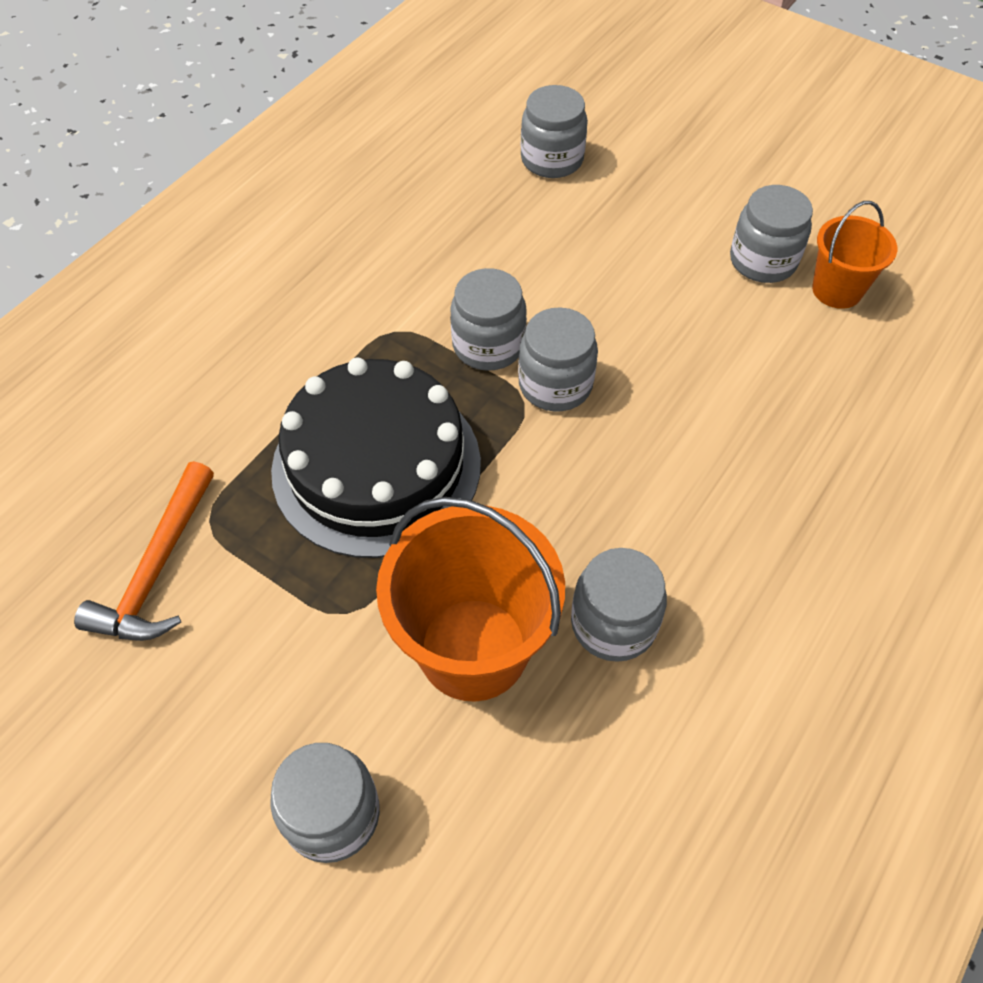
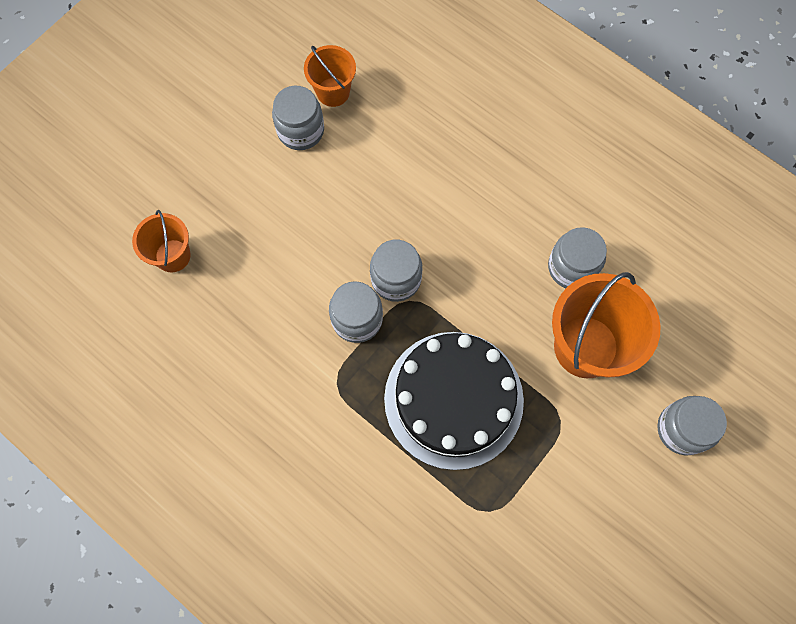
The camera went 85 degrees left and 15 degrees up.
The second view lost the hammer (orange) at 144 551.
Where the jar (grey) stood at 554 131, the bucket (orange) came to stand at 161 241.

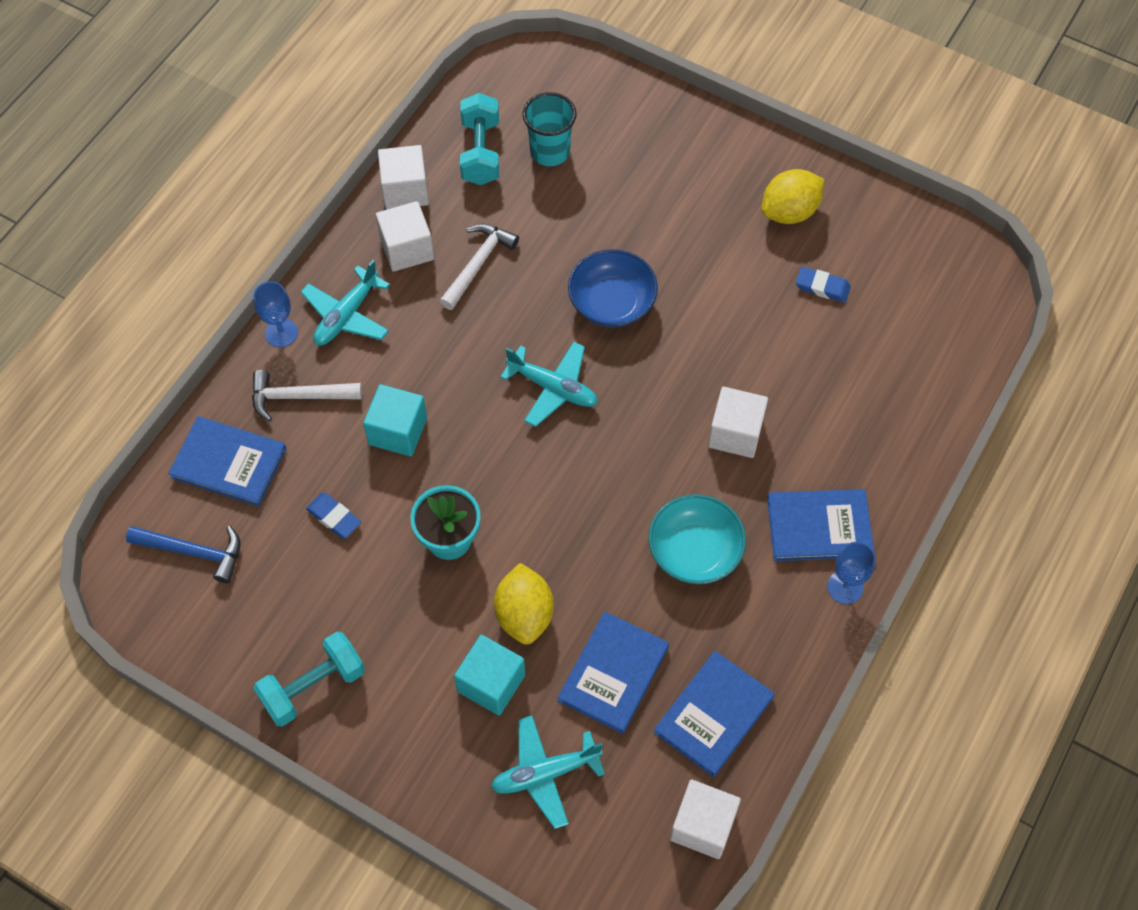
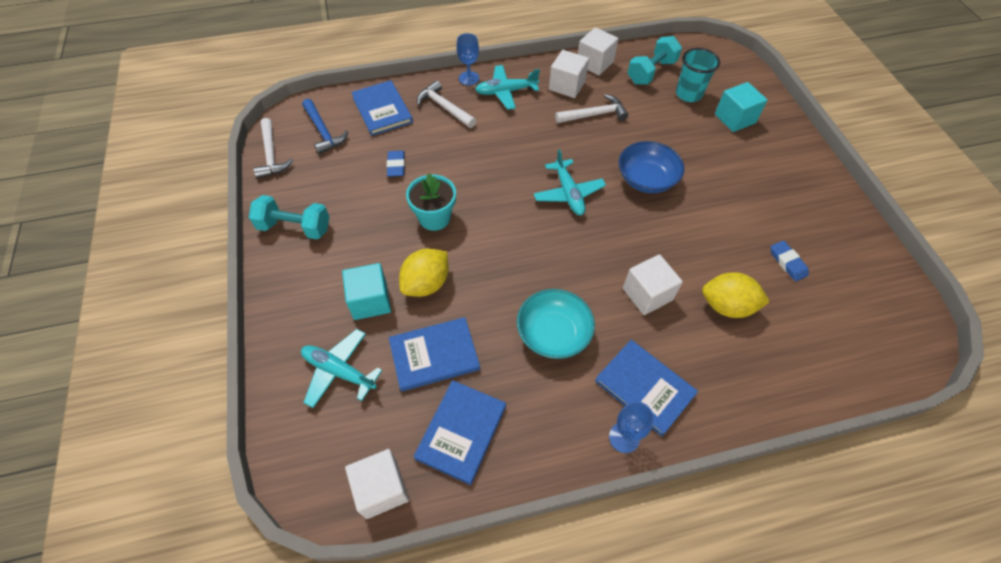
The camera went 45 degrees right and 5 degrees down.
The second view gained the hammer (white) at 273 148.
The cube (turquoise) ended up elsewhere, having gone from 395 420 to 741 107.
The lemon (yellow) ended up elsewhere, having gone from 793 196 to 736 295.
The book (blue) at 714 714 ended up facing another way, 60 degrees counterclockwise from before.

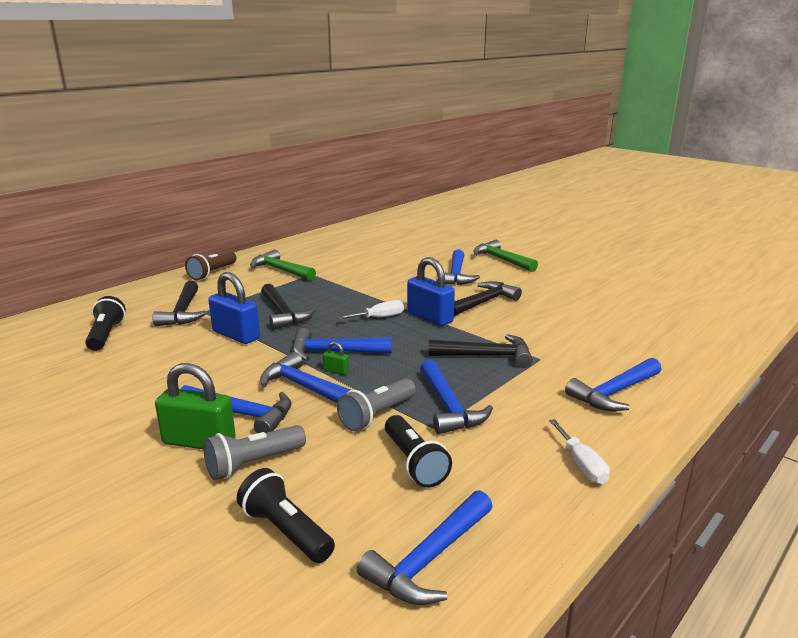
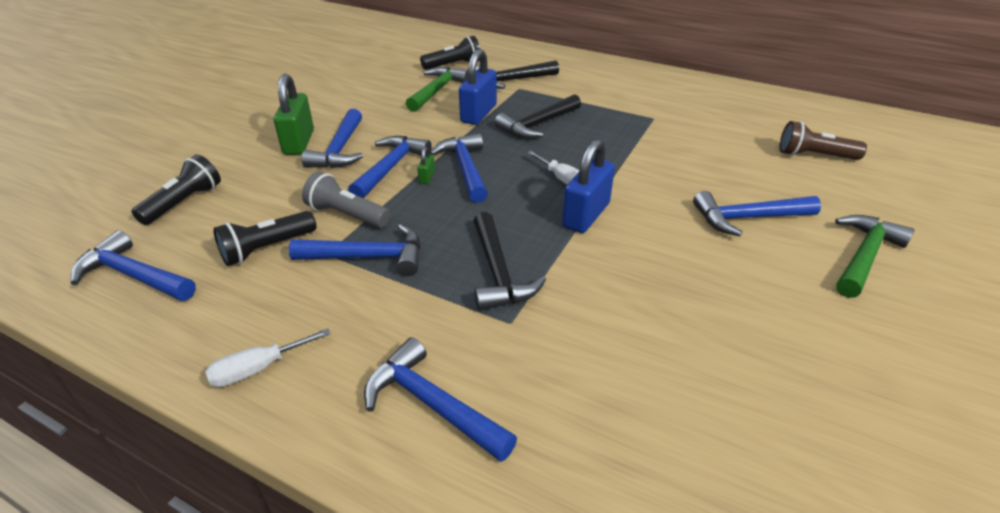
The camera went 75 degrees right and 15 degrees up.
The second view lost the flashlight (grey) at 254 452.
The second view lost the hammer (black) at 488 298.
The flashlight (brown) ended up elsewhere, having gone from 210 265 to 823 140.
The hammer (green) ended up elsewhere, having gone from 283 265 to 437 89.
The hammer (blue) at 456 397 ended up facing another way, 150 degrees counterclockwise from before.

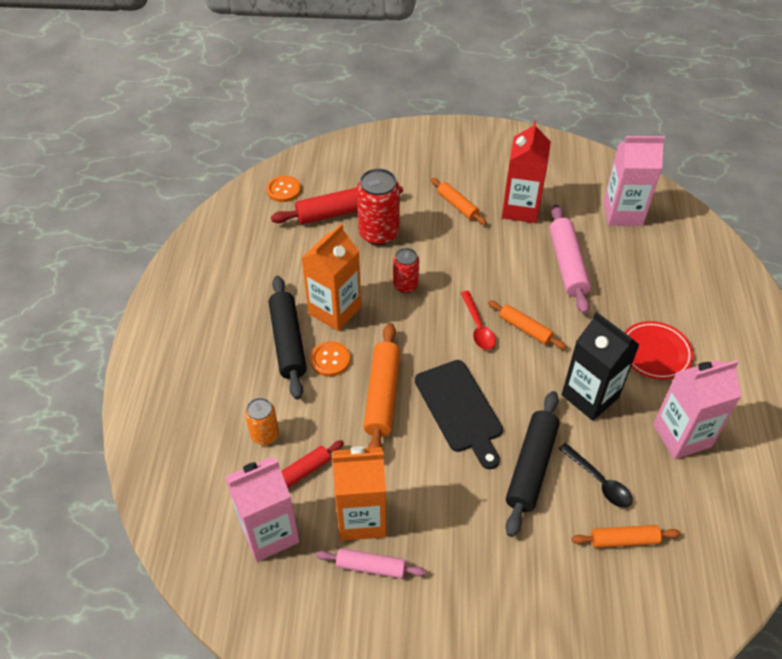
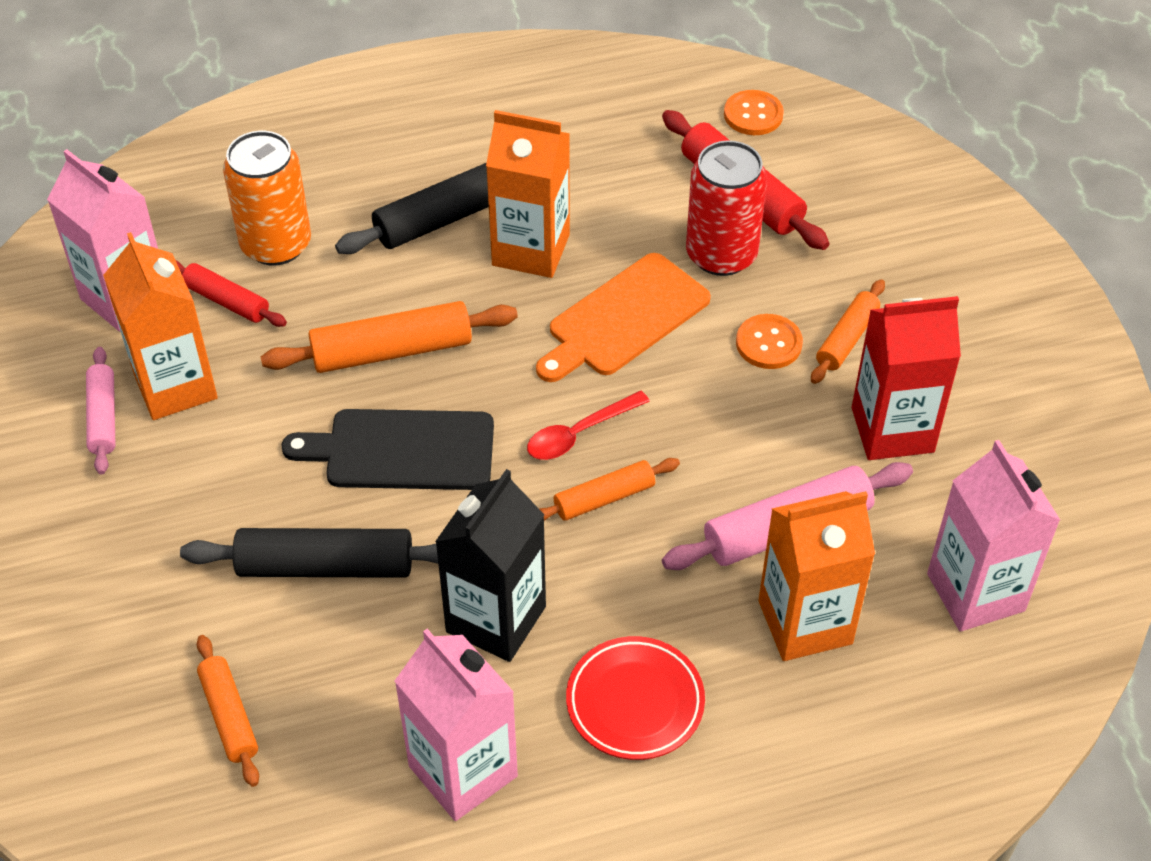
The camera went 70 degrees right and 0 degrees up.
The second view lost the spoon (black) at 595 475.
The second view gained the carton (orange) at 816 576.
The button (orange) ended up elsewhere, having gone from 330 358 to 769 341.
Where the can (red) stood at 406 270, the cutting board (orange) came to stand at 623 317.
The cutting board (black) at 459 414 ended up facing another way, 45 degrees clockwise from before.
The rolling pin (orange) at 527 324 ended up facing another way, 45 degrees clockwise from before.
The size of the can (orange) at 262 421 changed by a factor of 1.70.

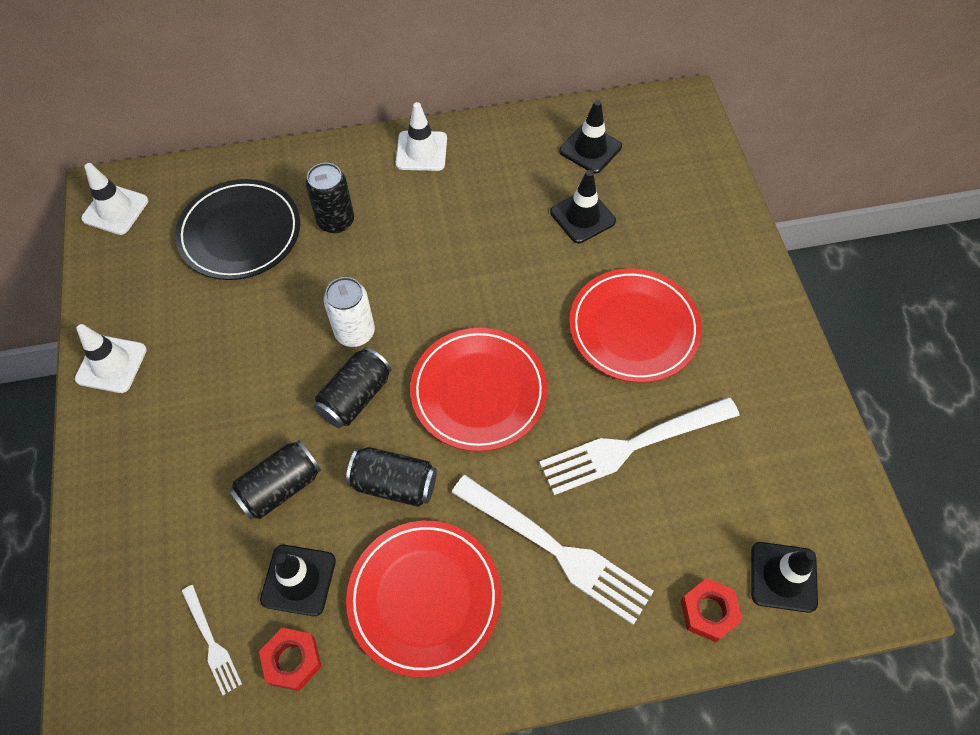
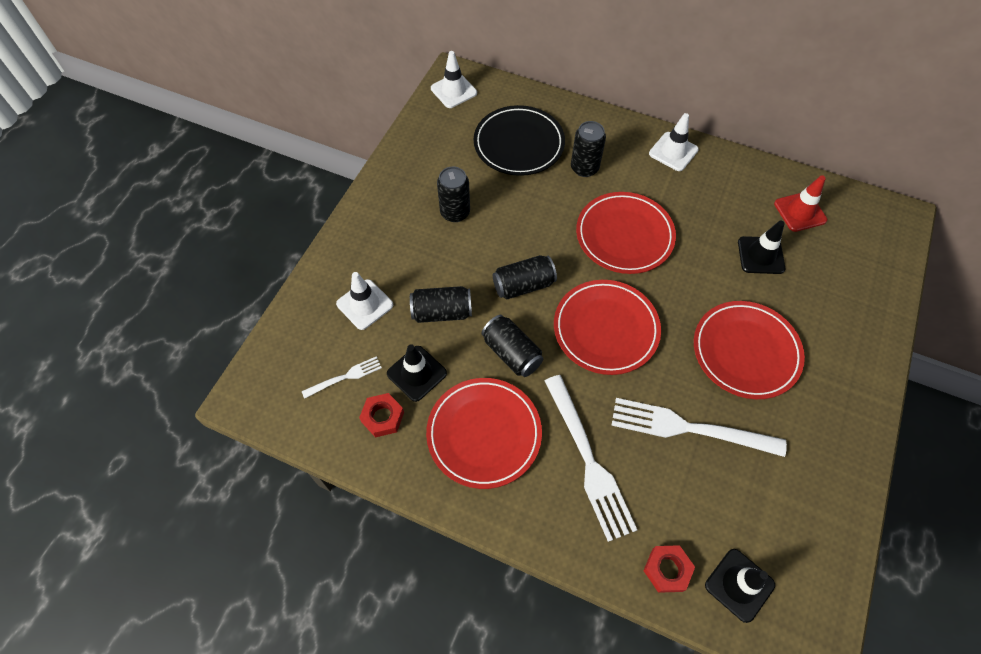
The camera went 35 degrees right and 0 degrees up.
The second view lost the can (white) at 349 312.
The second view gained the can (black) at 453 194.
The second view gained the plate (red) at 626 233.
The traffic cone (white) ended up elsewhere, having gone from 111 358 to 364 301.
What was the traffic cone (black) at 590 137 turned into the traffic cone (red) at 800 203.
The fork (white) at 212 640 ended up facing another way, 120 degrees counterclockwise from before.

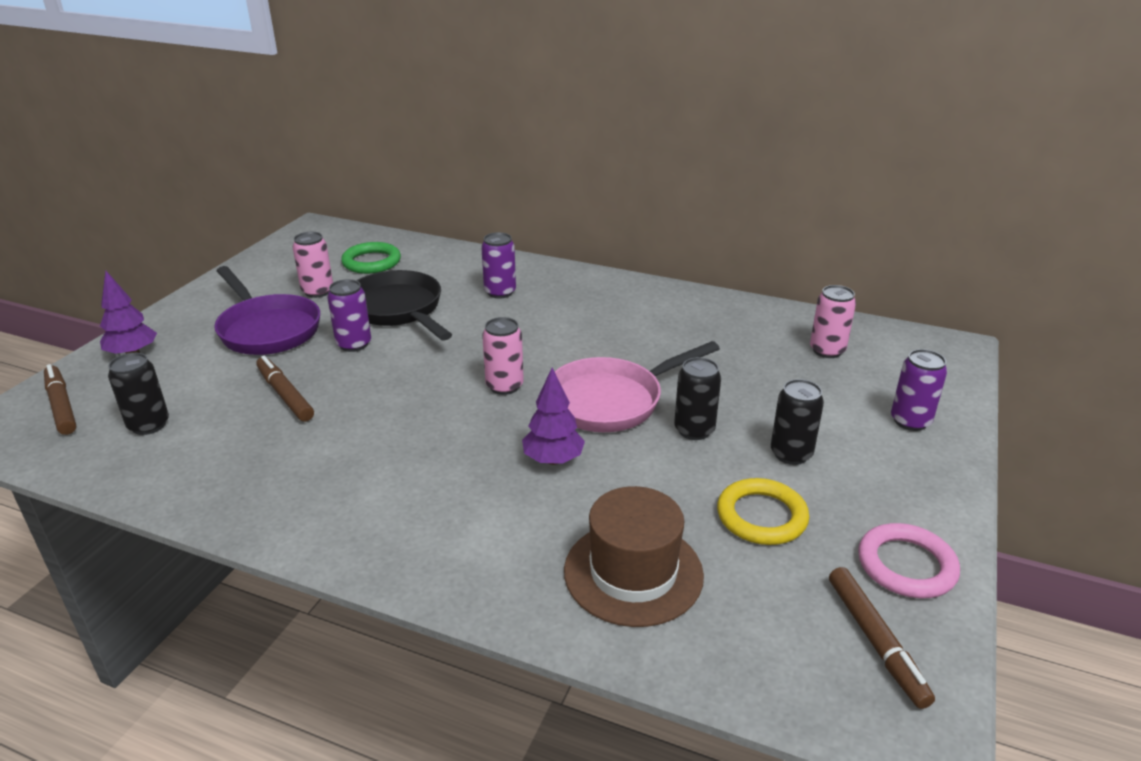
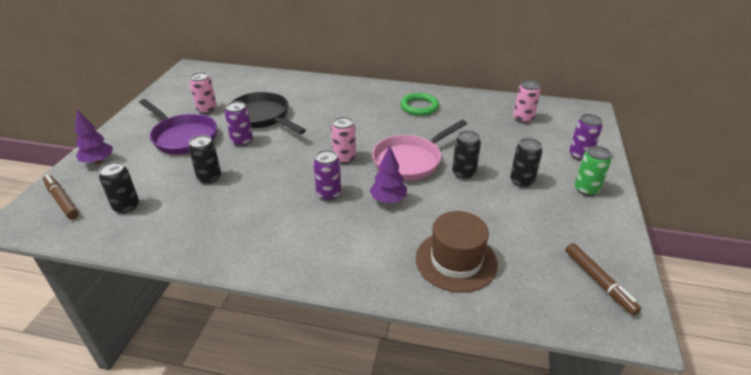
The camera went 10 degrees left and 5 degrees up.
The second view lost the ring (yellow) at 763 511.
The second view lost the ring (pink) at 909 560.
The second view gained the can (green) at 593 171.
The ring (green) ended up elsewhere, having gone from 371 258 to 419 104.
The can (purple) ended up elsewhere, having gone from 498 265 to 327 175.
Where the marker (brown) stood at 285 389, the can (black) came to stand at 204 159.

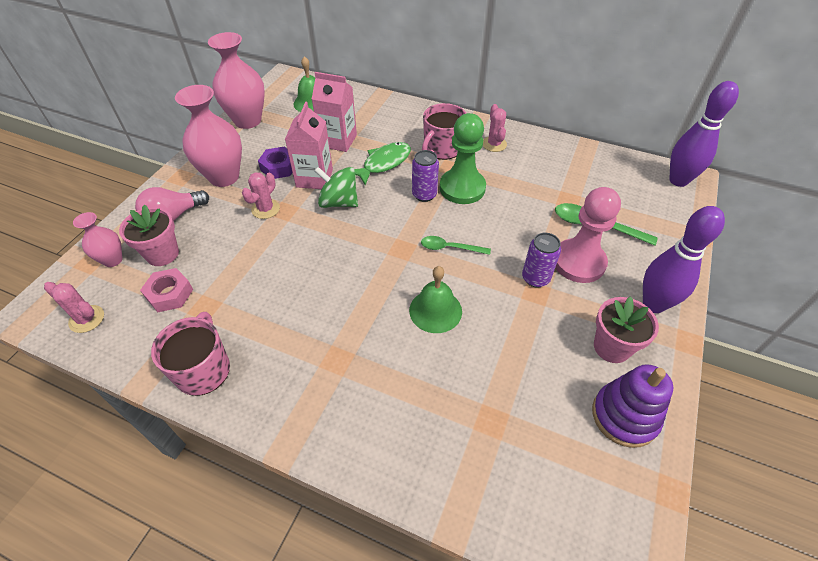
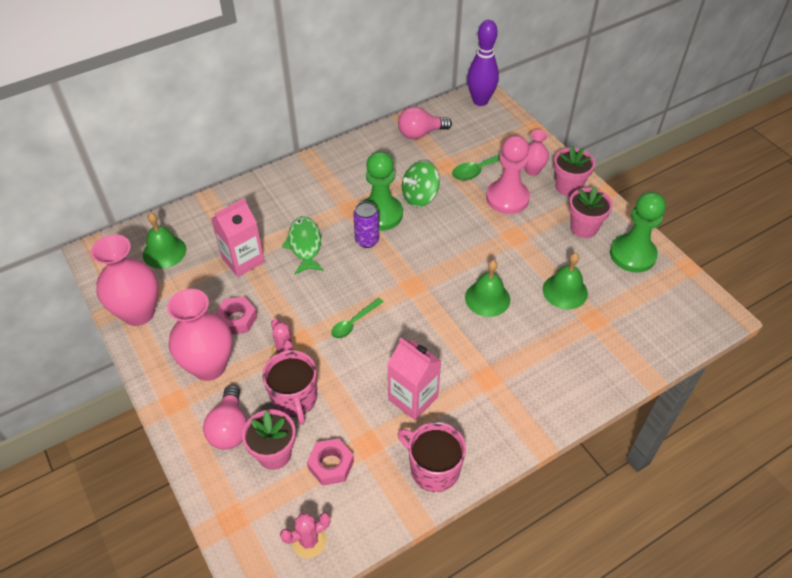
The camera went 55 degrees left and 0 degrees up.
The second view lost the cactus (pink) at 495 128.
The second view lost the can (purple) at 541 260.
The second view gained the light bulb (pink) at 425 123.
The second view gained the bell (green) at 565 281.
The vase (pink) ended up elsewhere, having gone from 98 239 to 536 153.
The carton (pink) ended up elsewhere, having gone from 309 145 to 414 379.
The spinning top (green) ended up elsewhere, having gone from 336 187 to 421 184.
The spoon (green) ended up elsewhere, having gone from 456 245 to 357 318.
The mug (pink) ended up elsewhere, having gone from 444 131 to 289 387.
Where the stacking toy (purple) stood at 632 406, the pawn (green) came to stand at 638 232.
Where the bowling pin (purple) stood at 684 259, the flower pot (pink) came to stand at 574 171.
What was the nut (purple) at 275 163 turned into the nut (pink) at 236 315.

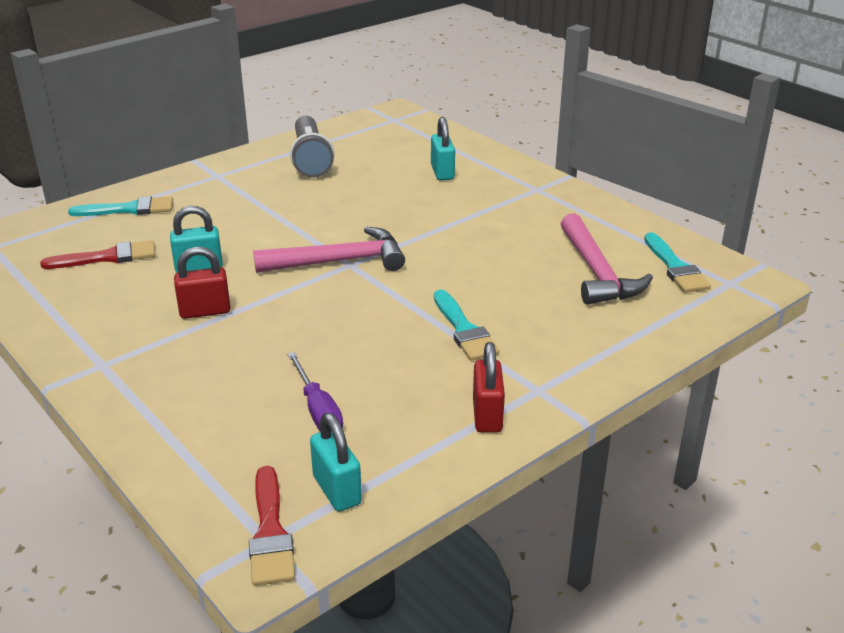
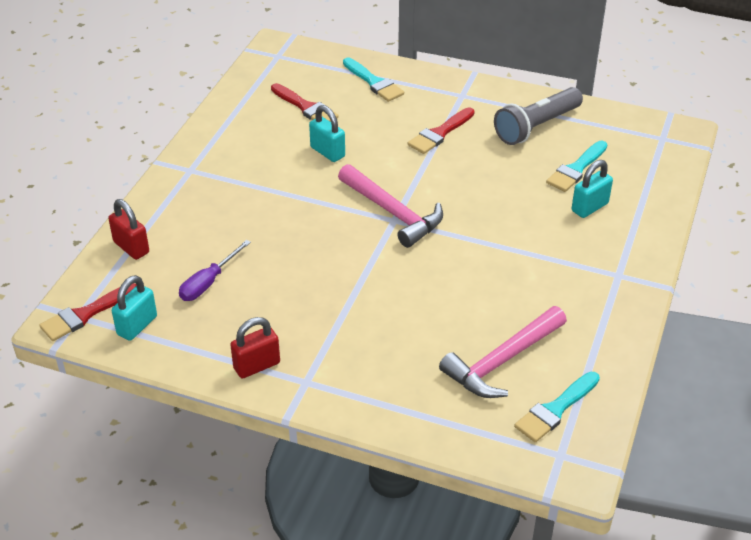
The camera went 60 degrees right and 10 degrees up.
The second view gained the brush (red) at 441 130.
The padlock (red) ended up elsewhere, having gone from 202 283 to 128 229.
The brush (turquoise) ended up elsewhere, having gone from 466 325 to 577 166.

